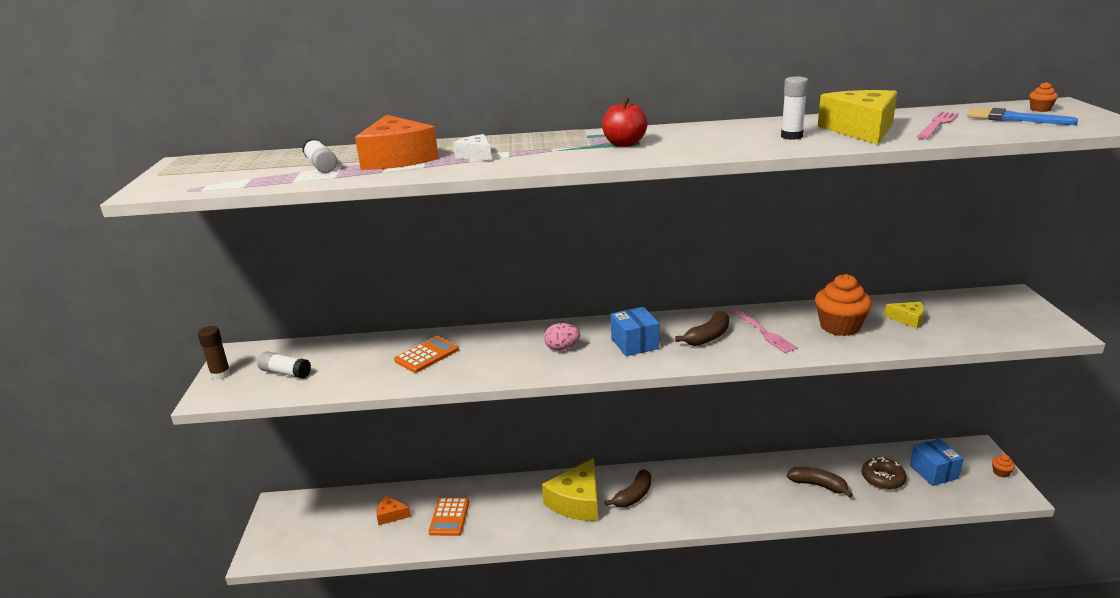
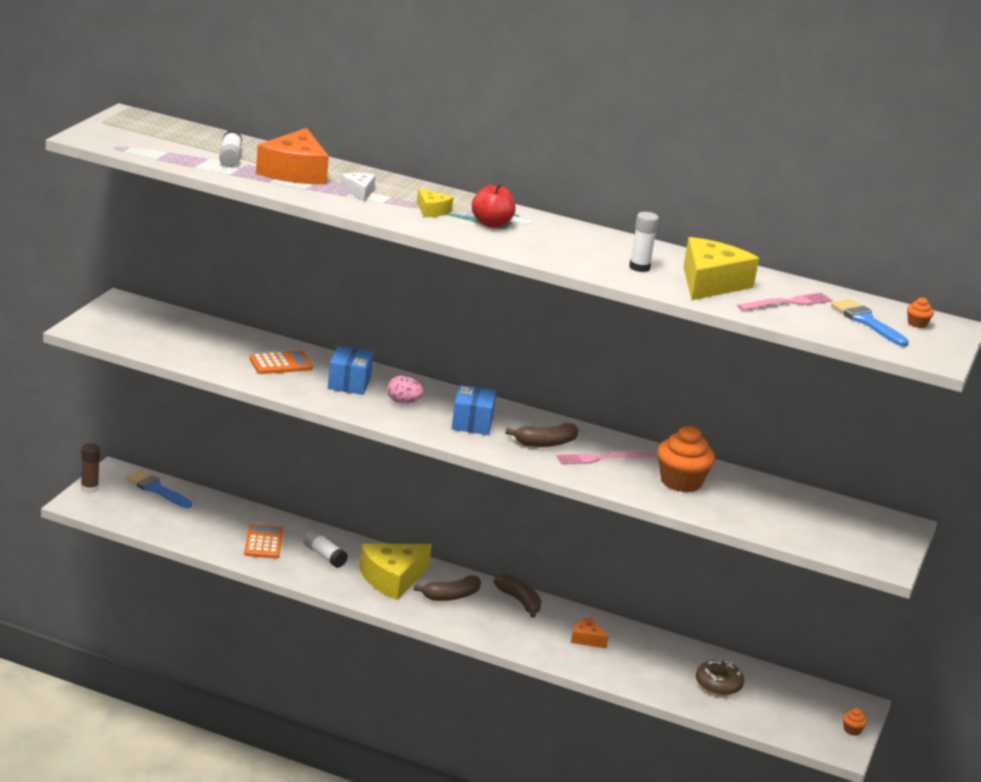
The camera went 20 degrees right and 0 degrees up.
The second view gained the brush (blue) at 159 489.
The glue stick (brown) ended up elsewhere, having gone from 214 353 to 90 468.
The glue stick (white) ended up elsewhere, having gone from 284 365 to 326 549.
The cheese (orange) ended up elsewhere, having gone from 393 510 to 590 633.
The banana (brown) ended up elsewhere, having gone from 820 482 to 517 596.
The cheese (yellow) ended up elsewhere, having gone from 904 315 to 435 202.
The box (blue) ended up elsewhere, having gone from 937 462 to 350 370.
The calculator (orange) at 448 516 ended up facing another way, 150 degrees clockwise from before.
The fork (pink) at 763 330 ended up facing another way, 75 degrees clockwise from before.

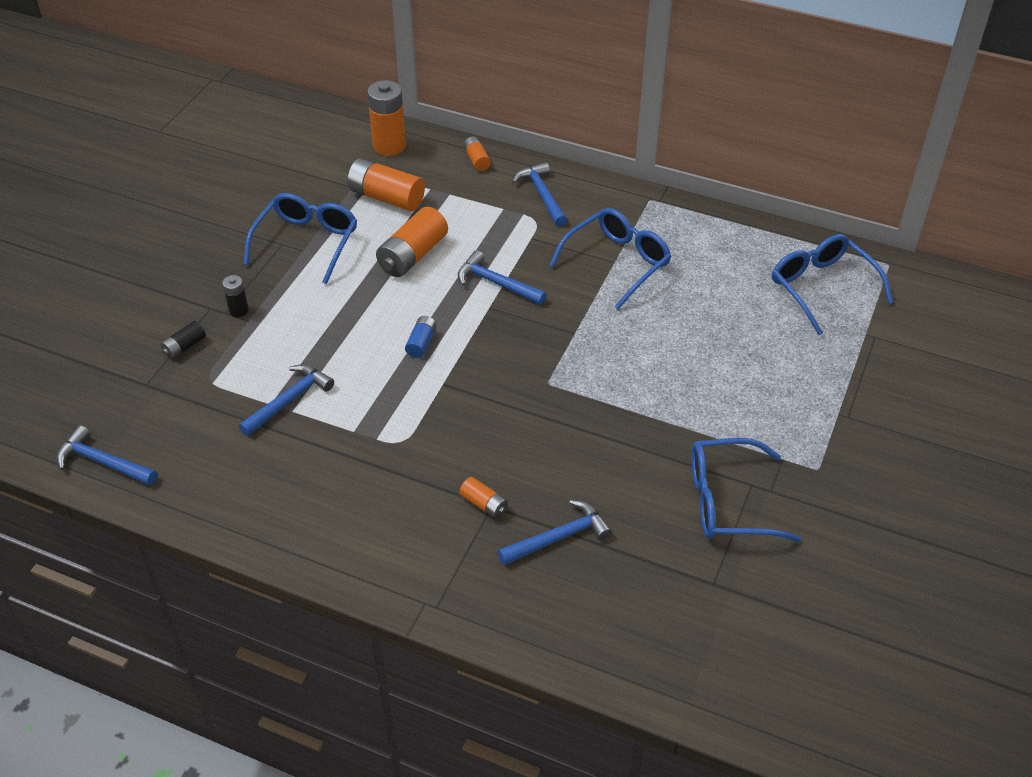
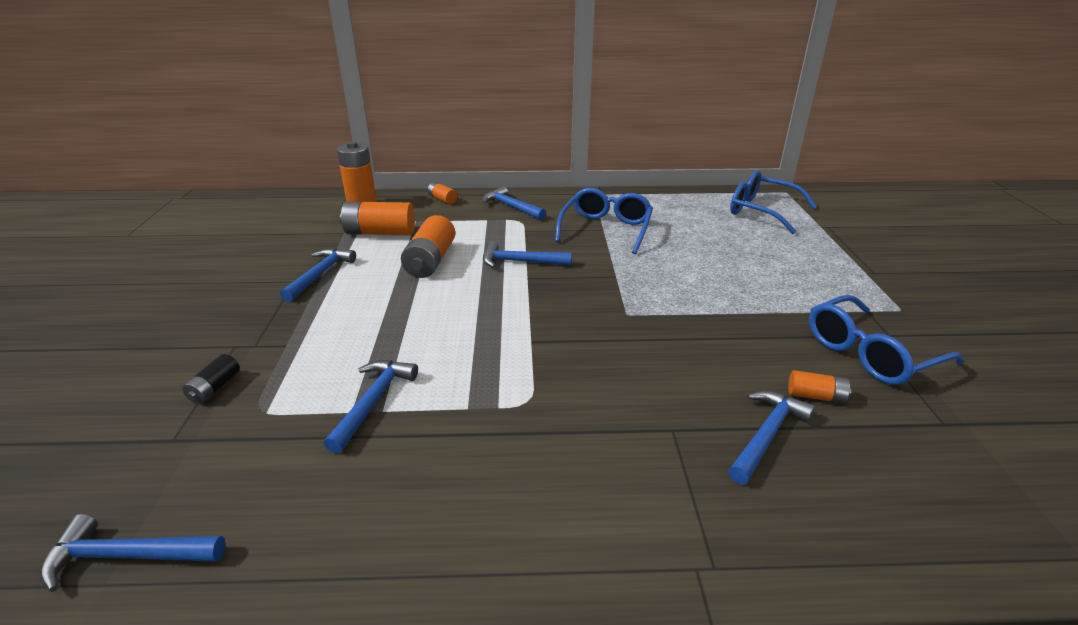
The camera went 25 degrees left and 15 degrees down.
The second view lost the battery (black) at 235 296.
The second view lost the battery (blue) at 420 337.
The battery (orange) ended up elsewhere, having gone from 483 498 to 820 386.
Where the glasses (blue) stood at 300 238, the hammer (blue) came to stand at 318 275.

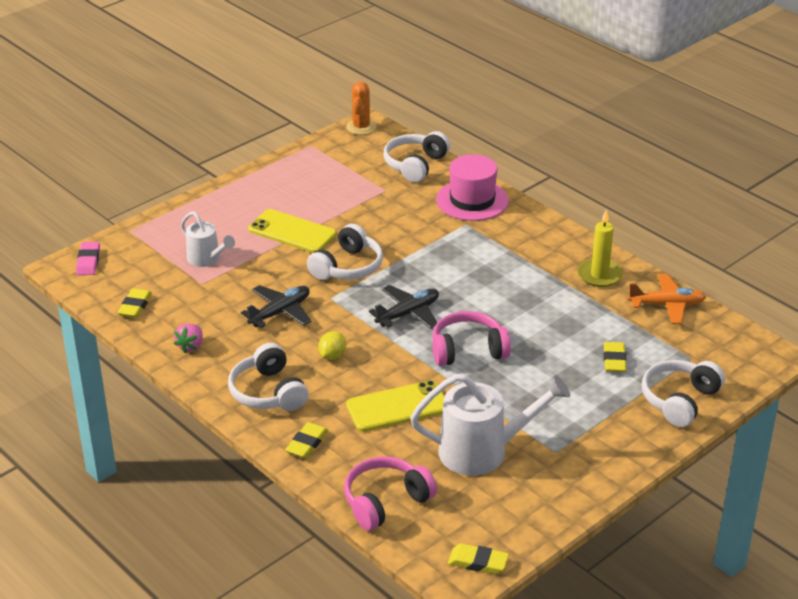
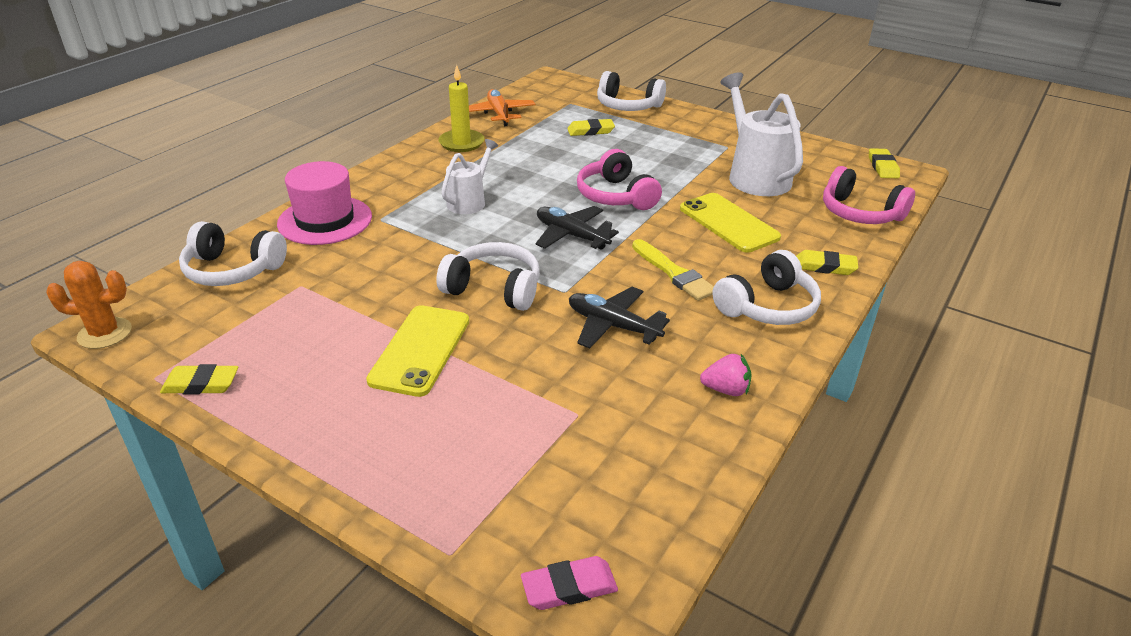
The camera went 105 degrees left and 0 degrees up.
The eraser (yellow) ended up elsewhere, having gone from 134 303 to 199 379.
The watering can (white) ended up elsewhere, having gone from 208 239 to 469 176.
Where the lemon (yellow) stood at 332 345, the brush (yellow) came to stand at 673 270.

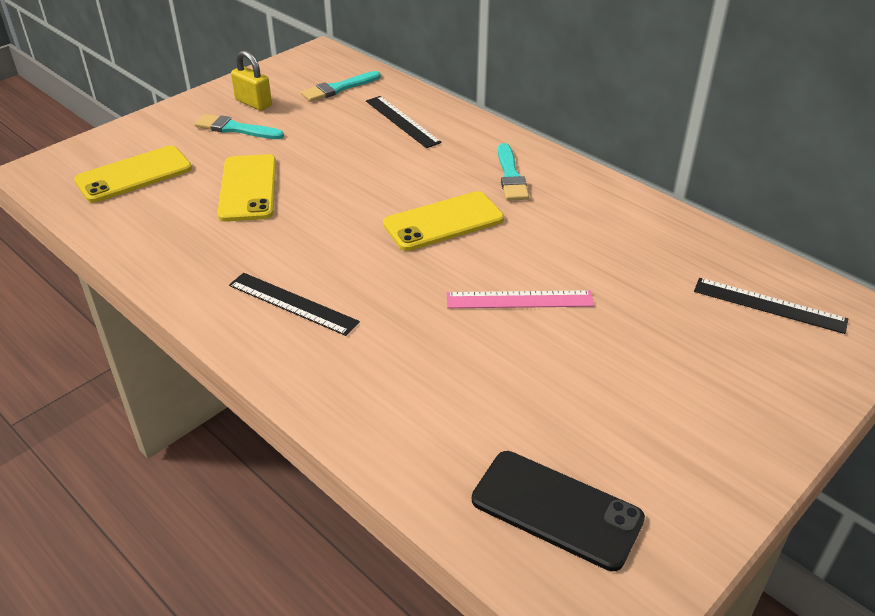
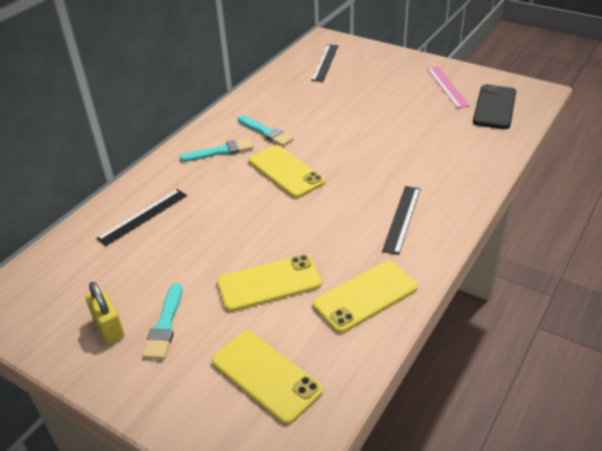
The camera went 100 degrees left and 0 degrees up.
The second view gained the phone (yellow) at 365 297.
The brush (turquoise) ended up elsewhere, having gone from 341 86 to 266 130.
The ruler (pink) ended up elsewhere, having gone from 520 299 to 448 87.
The padlock (yellow) at 251 80 ended up facing another way, 60 degrees counterclockwise from before.

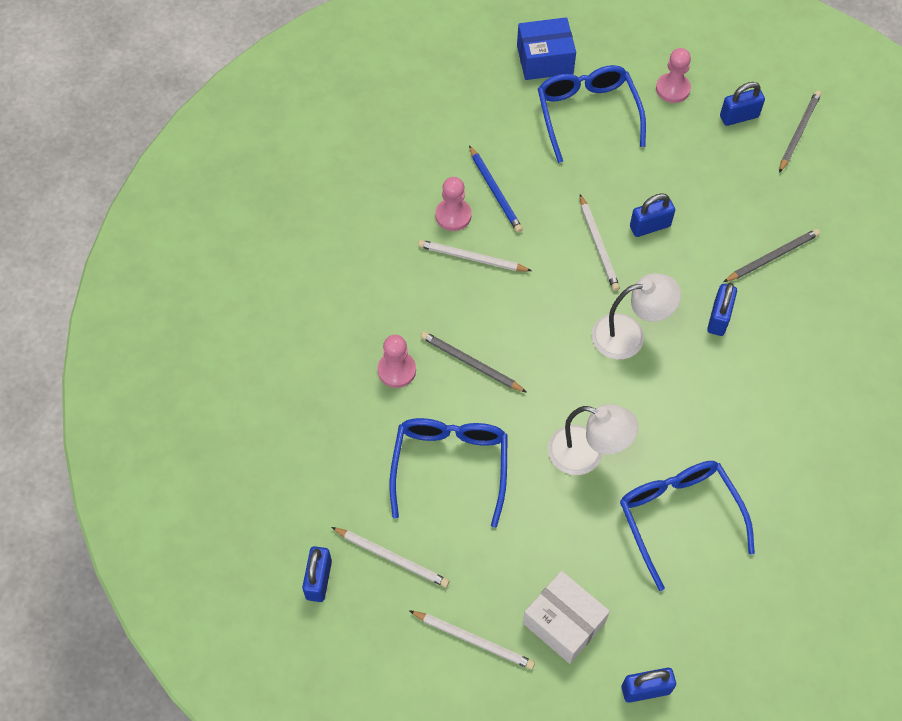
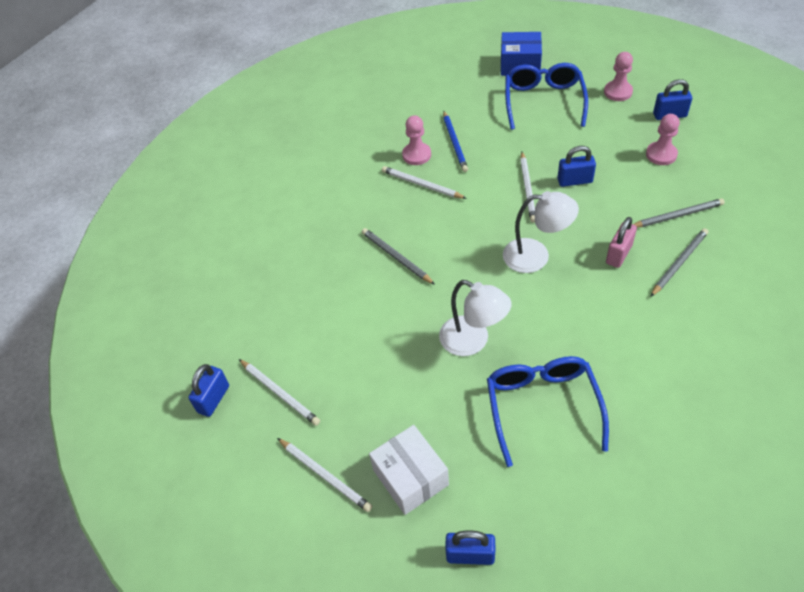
The camera went 20 degrees right and 10 degrees down.
The second view lost the glasses (blue) at 448 473.
The pawn (pink) ended up elsewhere, having gone from 397 361 to 663 139.
The pencil (grey) ended up elsewhere, having gone from 800 131 to 679 262.
What was the padlock (blue) at 722 309 turned into the padlock (pink) at 621 242.

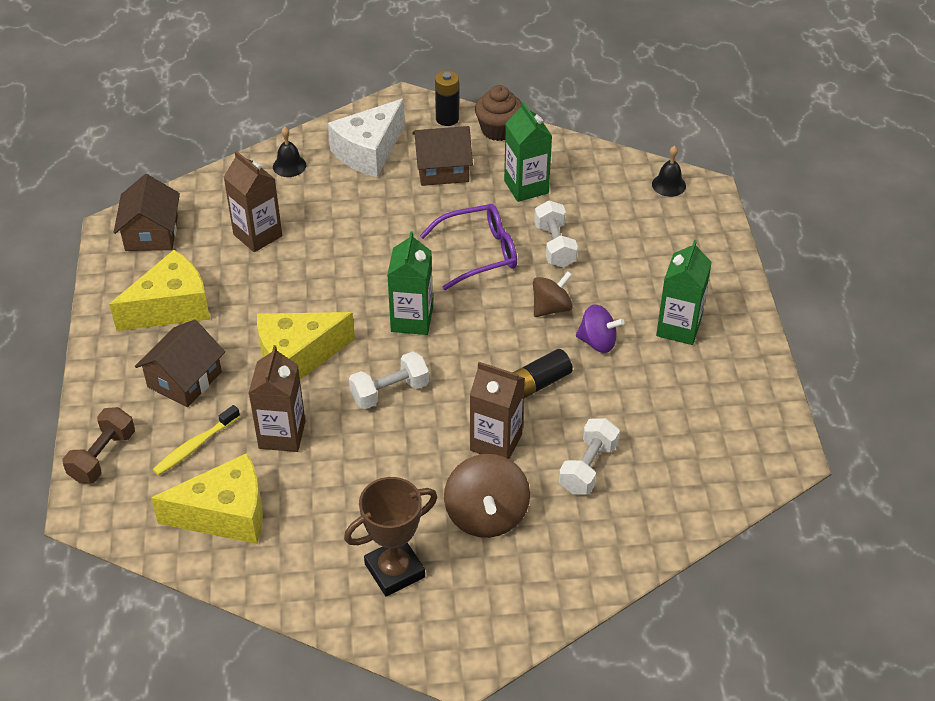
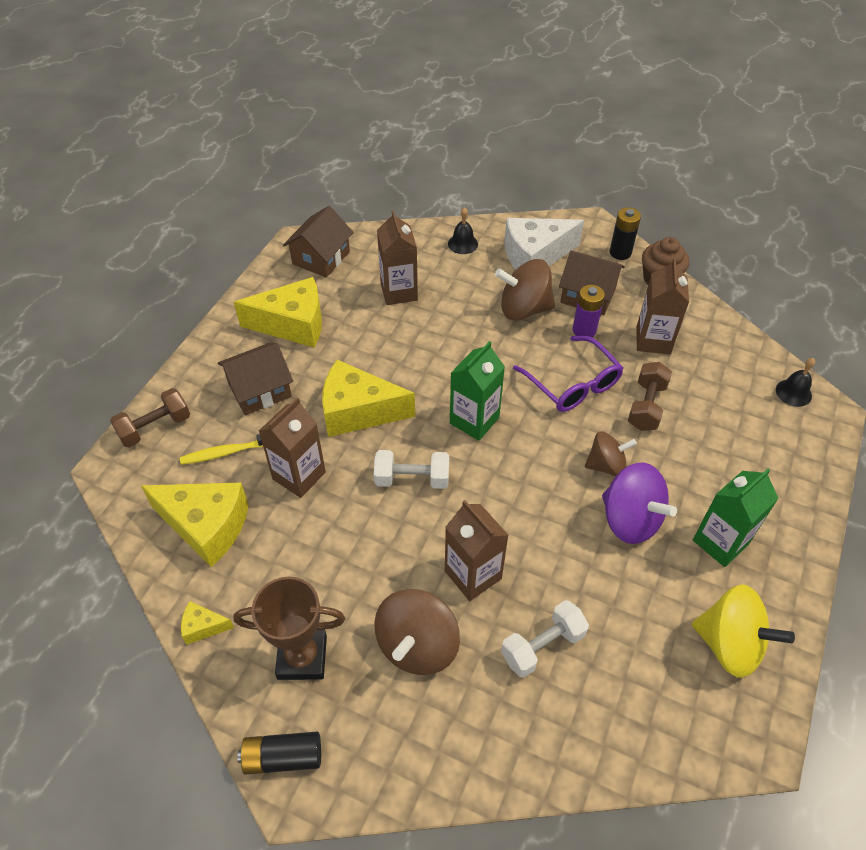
The camera went 30 degrees right and 5 degrees up.
The second view gained the cheese (yellow) at 207 622.
The second view gained the spinning top (brown) at 525 290.
The second view gained the battery (purple) at 588 311.
The second view gained the spinning top (yellow) at 743 631.
The battery (black) ended up elsewhere, having gone from 543 373 to 279 753.
What was the carton (green) at 528 151 turned into the carton (brown) at 662 306.
What was the dumbbell (white) at 556 233 turned into the dumbbell (brown) at 650 396.
The glasses (purple) at 468 247 ended up facing another way, 45 degrees clockwise from before.
The size of the spinning top (purple) at 600 328 changed by a factor of 1.55.

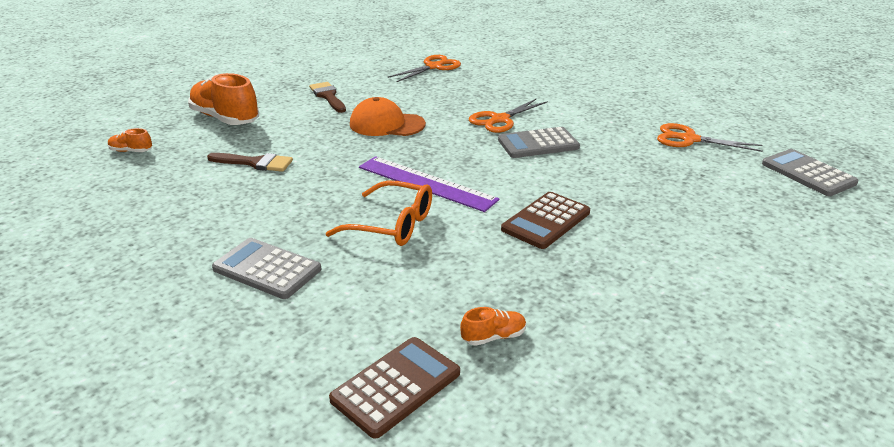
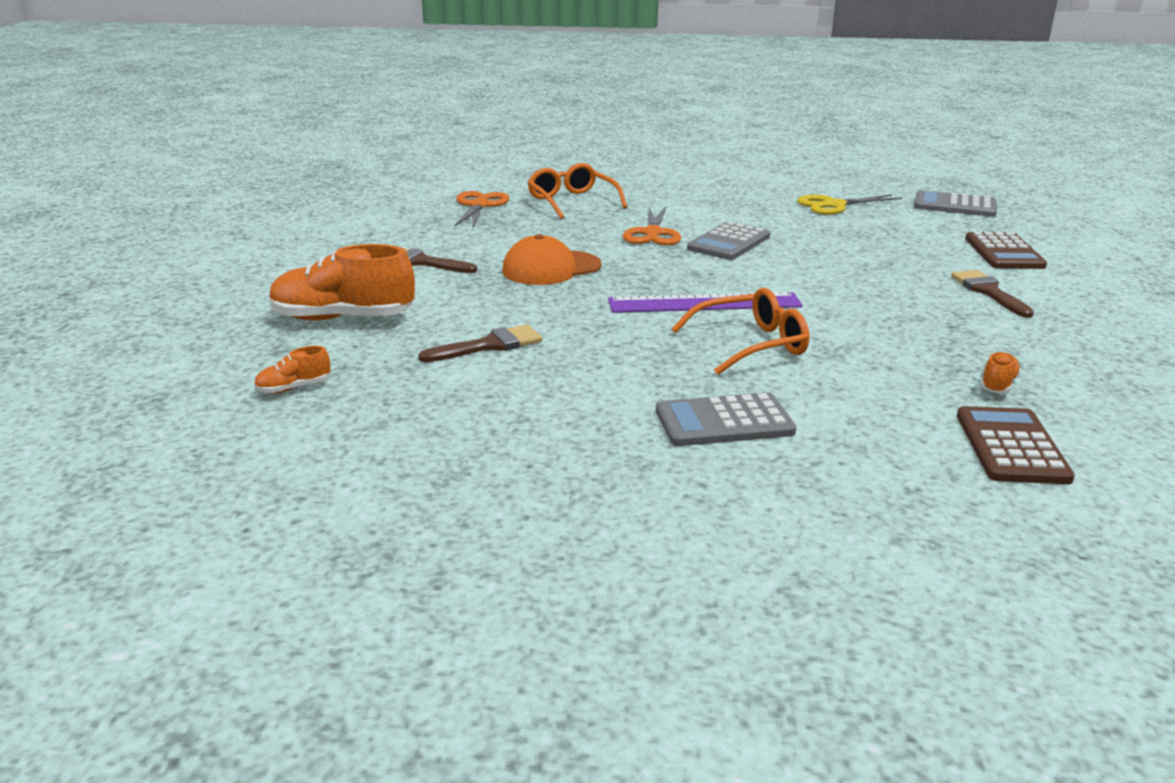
The camera went 40 degrees left and 5 degrees down.
The second view gained the glasses (orange) at 577 191.
The second view gained the brush (brown) at 992 294.
The calculator (brown) ended up elsewhere, having gone from 545 220 to 1006 250.
What was the scissors (orange) at 710 137 turned into the scissors (yellow) at 849 204.

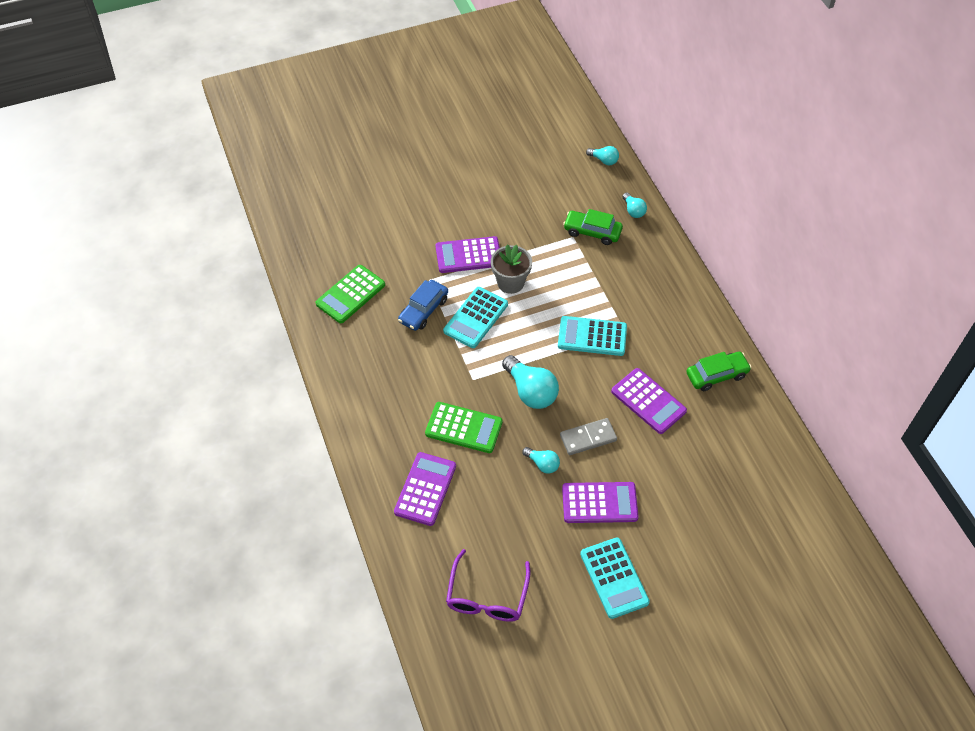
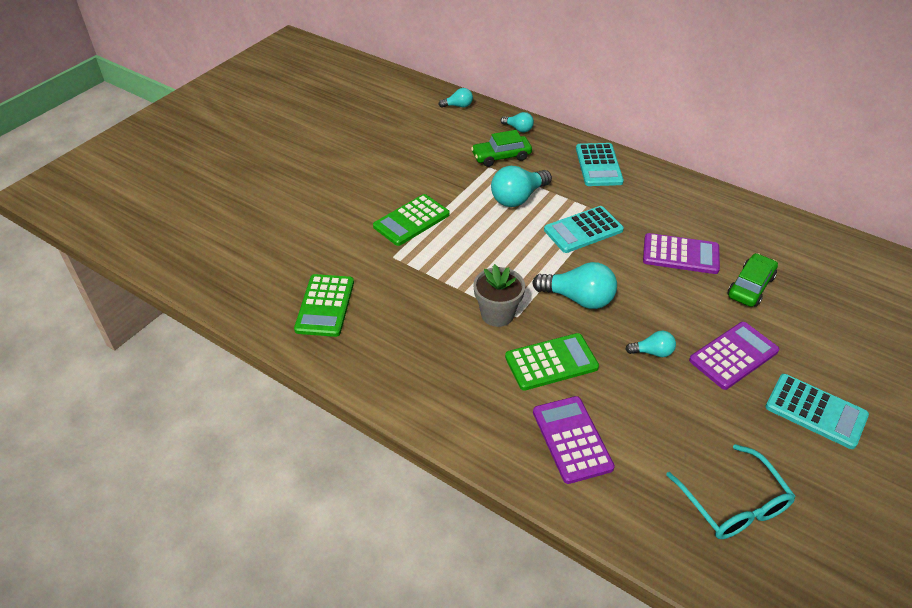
The camera went 35 degrees left and 10 degrees down.
The second view lost the car (blue) at 423 305.
The second view lost the domino (grey) at 588 436.
The second view gained the light bulb (turquoise) at 521 186.
The calculator (turquoise) ended up elsewhere, having gone from 475 317 to 600 164.
The flower pot (grey) ended up elsewhere, having gone from 511 269 to 499 295.
The car (green) ended up elsewhere, having gone from 719 371 to 753 280.
What was the calculator (purple) at 467 254 turned into the calculator (green) at 411 220.
What was the glasses (purple) at 488 585 turned into the glasses (turquoise) at 731 491.

